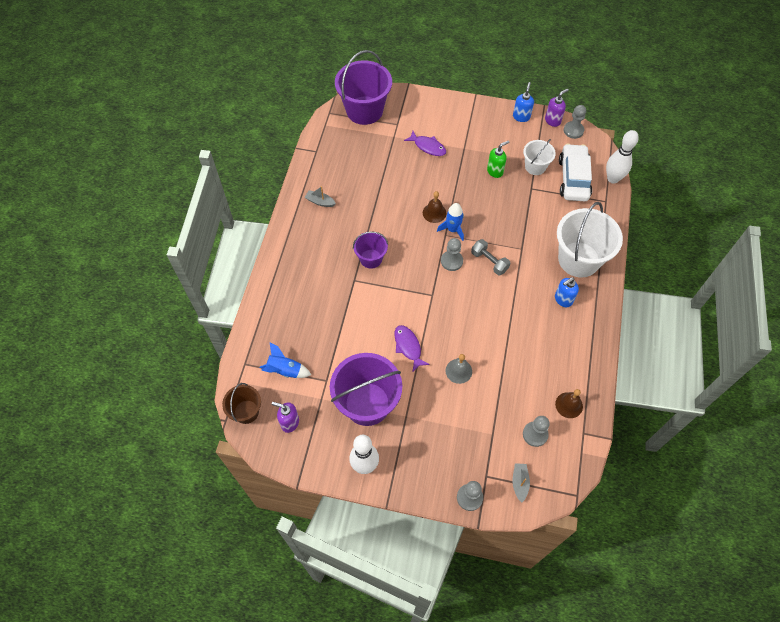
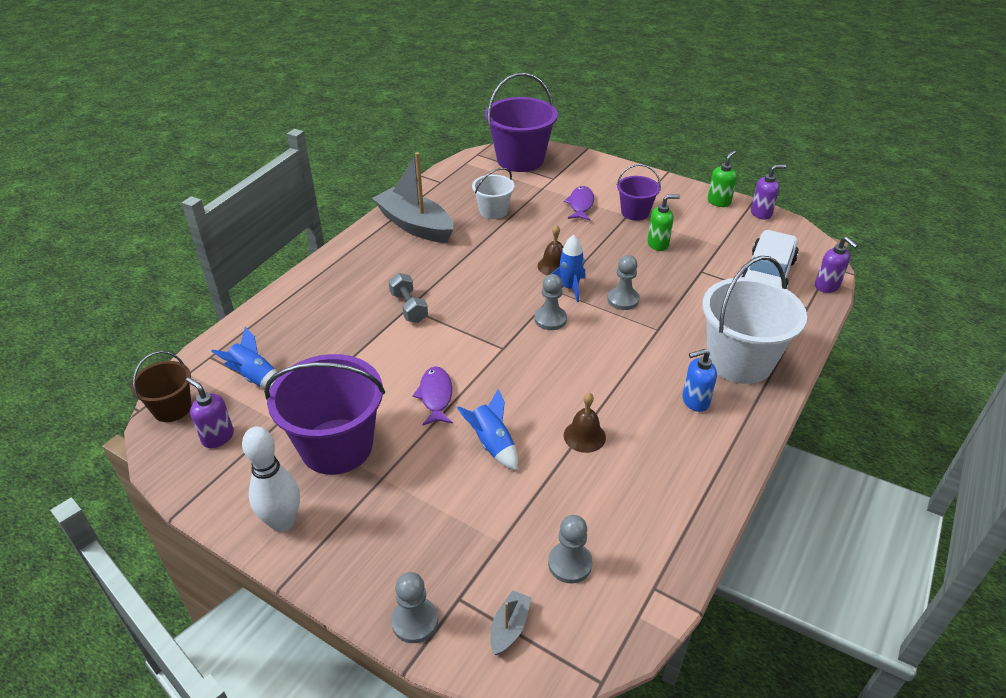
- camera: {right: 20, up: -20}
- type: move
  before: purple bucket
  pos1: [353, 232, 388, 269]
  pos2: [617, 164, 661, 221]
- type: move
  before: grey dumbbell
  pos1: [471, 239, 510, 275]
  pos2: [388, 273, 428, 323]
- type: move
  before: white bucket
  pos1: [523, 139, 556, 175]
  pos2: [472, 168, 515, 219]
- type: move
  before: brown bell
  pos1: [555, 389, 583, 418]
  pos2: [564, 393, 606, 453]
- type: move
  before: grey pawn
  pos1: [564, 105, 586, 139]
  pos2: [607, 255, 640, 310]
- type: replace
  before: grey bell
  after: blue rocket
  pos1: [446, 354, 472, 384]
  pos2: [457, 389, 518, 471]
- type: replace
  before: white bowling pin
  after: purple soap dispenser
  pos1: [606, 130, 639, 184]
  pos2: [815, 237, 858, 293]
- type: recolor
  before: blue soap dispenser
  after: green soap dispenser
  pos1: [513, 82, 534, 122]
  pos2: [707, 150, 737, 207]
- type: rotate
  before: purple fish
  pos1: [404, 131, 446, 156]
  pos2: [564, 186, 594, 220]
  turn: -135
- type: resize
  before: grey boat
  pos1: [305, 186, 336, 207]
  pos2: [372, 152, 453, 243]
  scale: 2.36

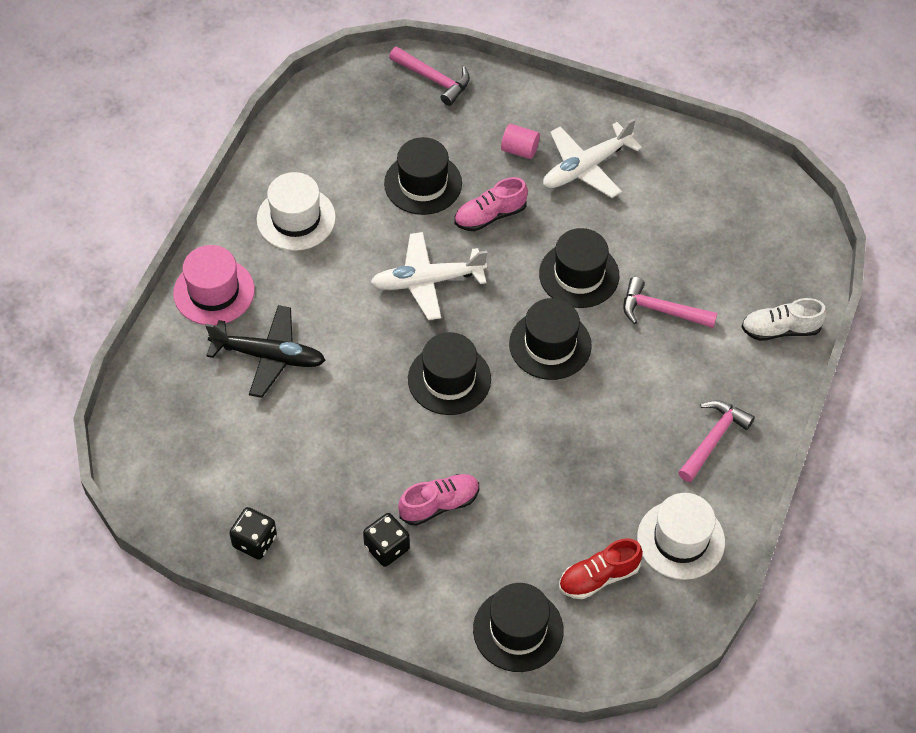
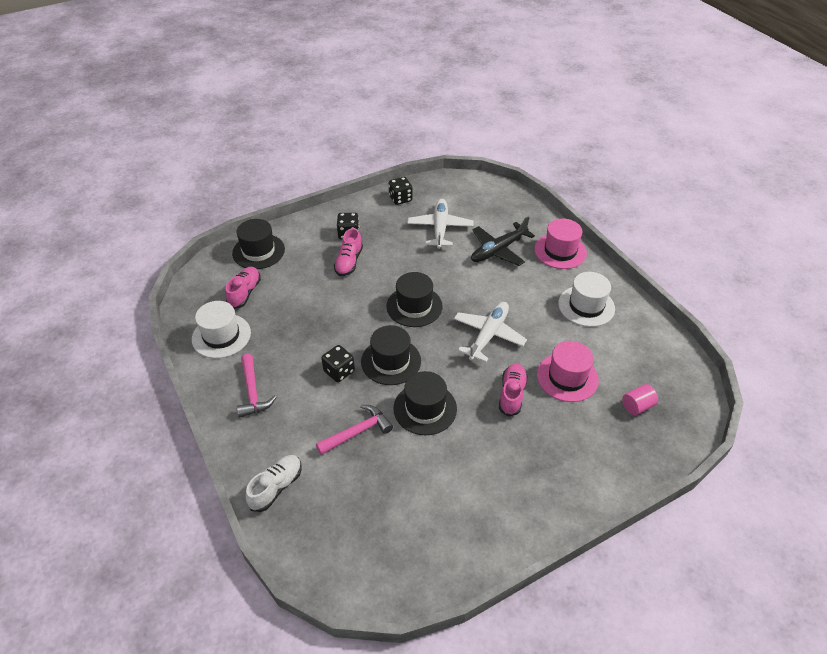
- camera: {right: 130, up: -10}
- type: delete
  before: pink hammer
  pos1: [389, 47, 470, 106]
- type: insert
  after: black dice
  pos2: [321, 345, 355, 382]
- type: move
  before: pink cylinder
  pos1: [501, 124, 540, 159]
  pos2: [622, 384, 658, 415]
- type: move
  before: white plane
  pos1: [543, 119, 642, 198]
  pos2: [407, 199, 474, 249]
- type: recolor
  before: black hat
  after: pink hat
  pos1: [384, 137, 462, 215]
  pos2: [537, 341, 599, 402]
- type: recolor
  before: red shoe
  after: pink shoe
  pos1: [559, 538, 643, 599]
  pos2: [225, 267, 261, 309]

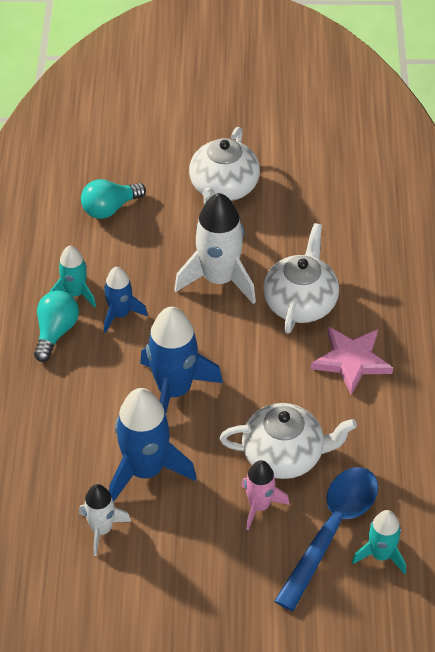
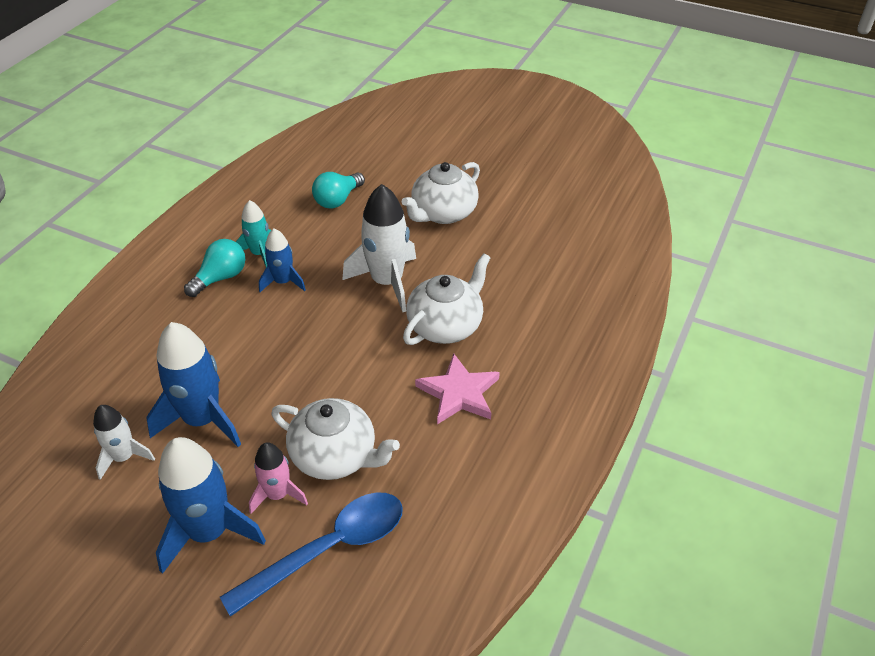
- camera: {right: 25, up: -5}
- type: delete
  before: turquoise rocket
  pos1: [352, 510, 406, 574]
- type: move
  before: blue rocket
  pos1: [140, 307, 223, 413]
  pos2: [156, 437, 266, 574]
- type: rotate
  before: turquoise light bulb
  pos1: [81, 179, 146, 219]
  pos2: [312, 172, 365, 209]
  turn: -45

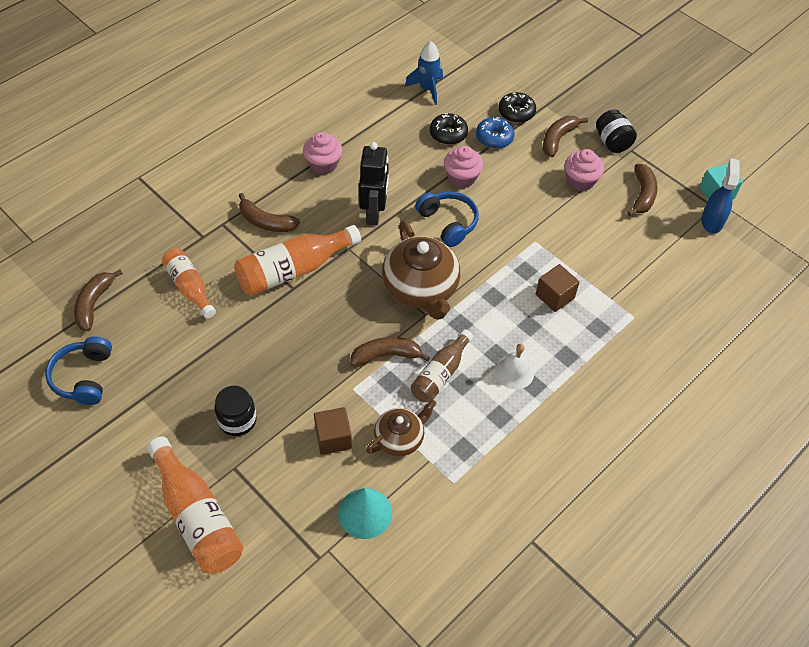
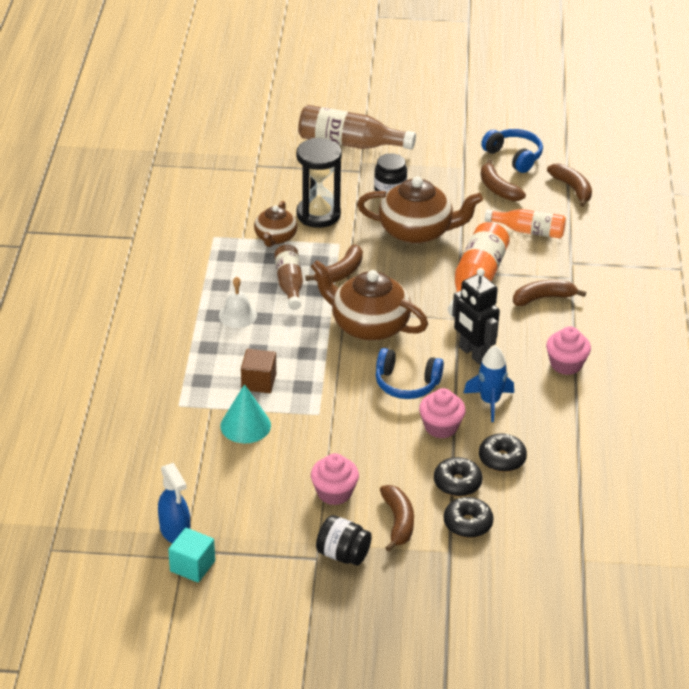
- camera: {right: 140, up: -15}
- type: insert
  after: brown teapot
  pos2: [357, 177, 483, 244]
- type: move
  before: turquoise cone
  pos1: [338, 488, 392, 539]
  pos2: [220, 384, 271, 443]
- type: move
  before: blue rocket
  pos1: [405, 41, 443, 105]
  pos2: [464, 345, 514, 422]
- type: move
  before: brown banana
  pos1: [627, 164, 658, 216]
  pos2: [480, 159, 526, 201]
- type: replace
  before: brown cube
  after: black hourglass
  pos1: [314, 407, 352, 455]
  pos2: [296, 138, 342, 228]
- type: recolor
  before: orange bottle
  after: brown bottle
  pos1: [147, 436, 243, 574]
  pos2: [298, 105, 416, 150]
- type: recolor
  before: blue donut
  after: black donut
  pos1: [476, 117, 515, 149]
  pos2: [434, 457, 482, 497]

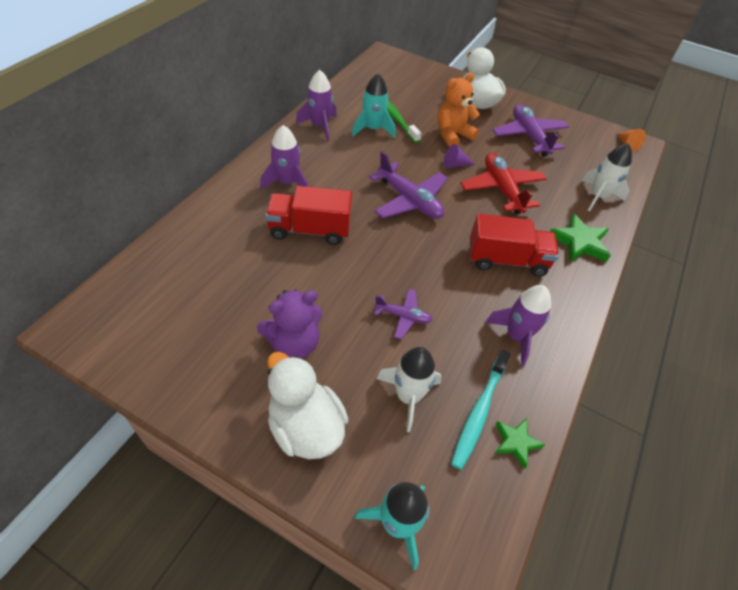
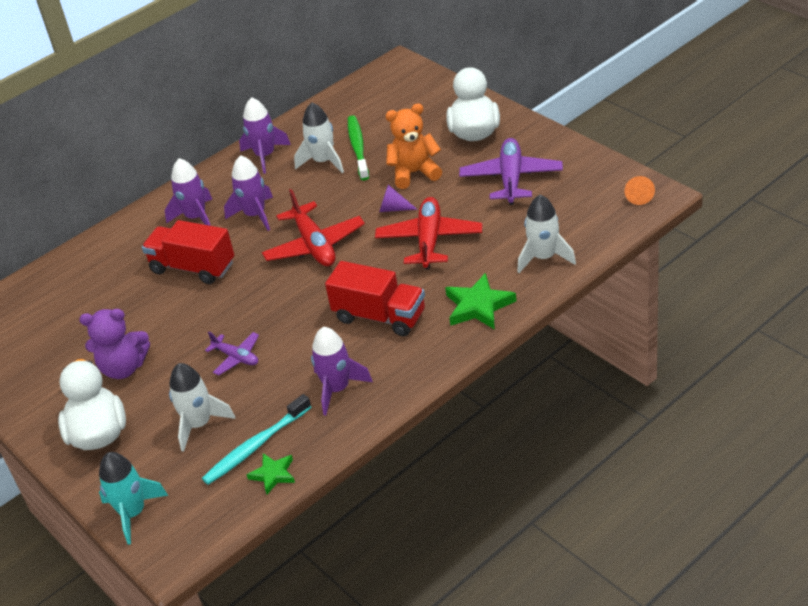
- camera: {right: 30, up: -10}
- type: insert
  after: purple rocket
  pos2: [224, 155, 273, 231]
- type: recolor
  before: turquoise rocket
  after: white rocket
  pos1: [352, 73, 395, 138]
  pos2: [294, 102, 344, 173]
- type: recolor
  before: purple plane
  after: red plane
  pos1: [369, 151, 448, 219]
  pos2: [262, 189, 365, 266]

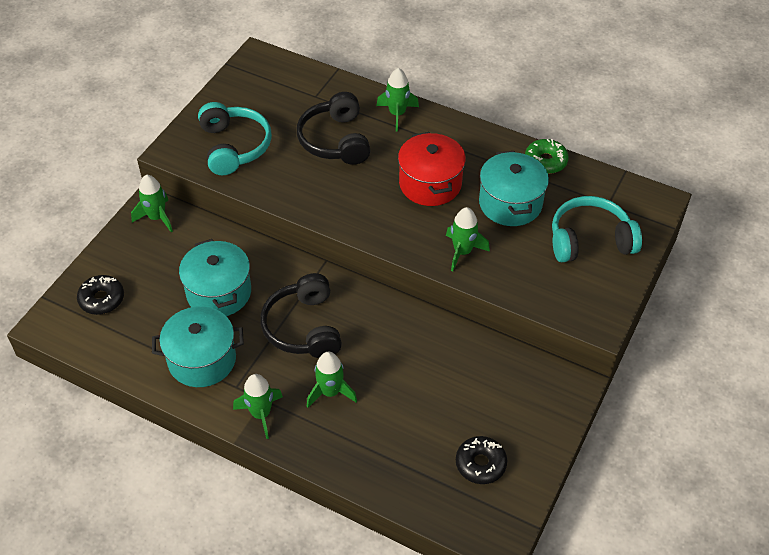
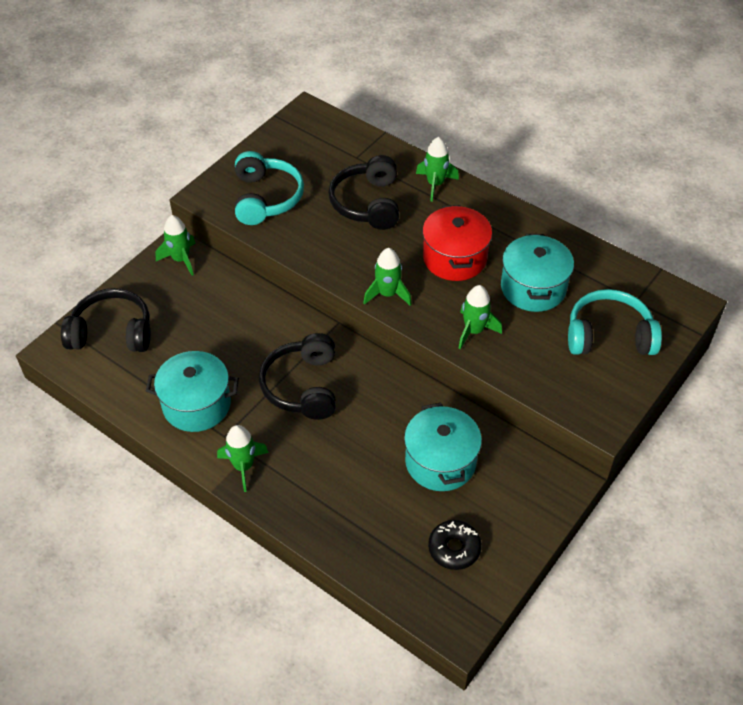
- camera: {right: 10, up: 0}
- type: delete
  before: green donut
  pos1: [525, 139, 569, 174]
- type: move
  before: turquoise pot
  pos1: [179, 239, 251, 316]
  pos2: [404, 403, 482, 491]
- type: move
  before: green rocket
  pos1: [307, 352, 357, 408]
  pos2: [363, 248, 412, 306]
- type: replace
  before: black donut
  after: black headphones
  pos1: [77, 275, 124, 315]
  pos2: [61, 288, 151, 352]

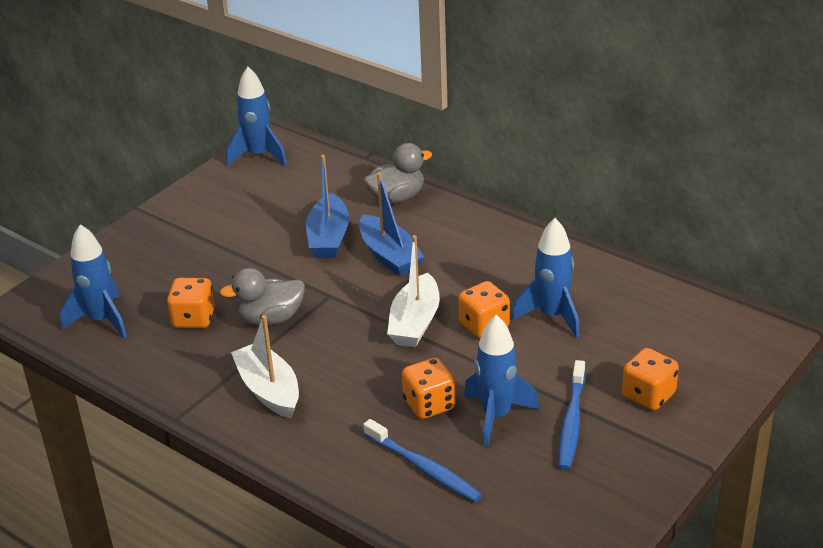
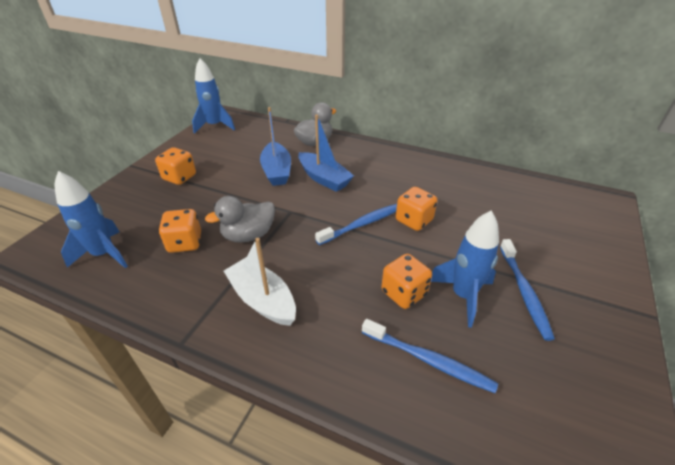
- camera: {right: -15, up: 5}
- type: delete
  before: blue rocket
  pos1: [512, 218, 580, 338]
- type: move
  before: orange dice
  pos1: [622, 348, 679, 411]
  pos2: [155, 147, 196, 185]
- type: replace
  before: white boat
  after: blue toothbrush
  pos1: [387, 235, 440, 347]
  pos2: [315, 204, 397, 245]

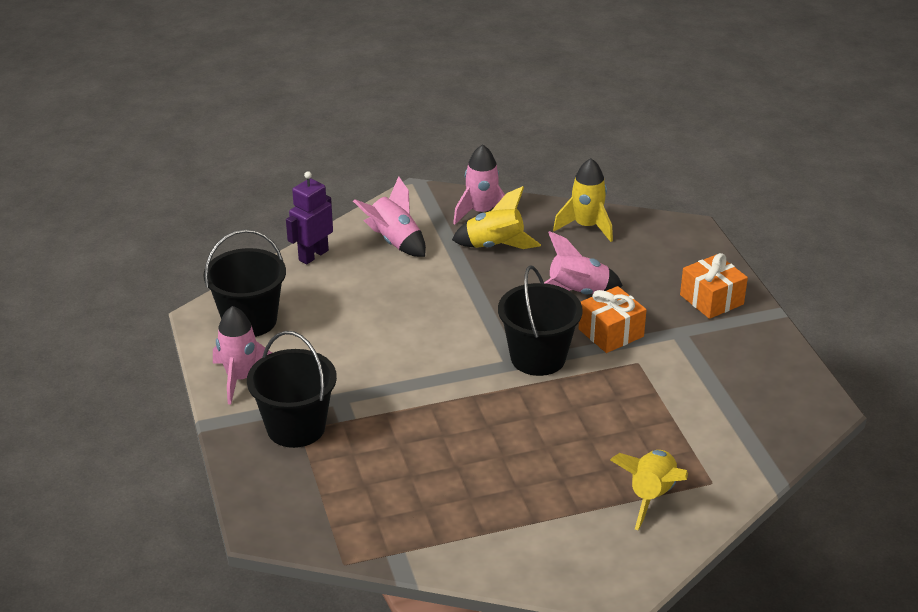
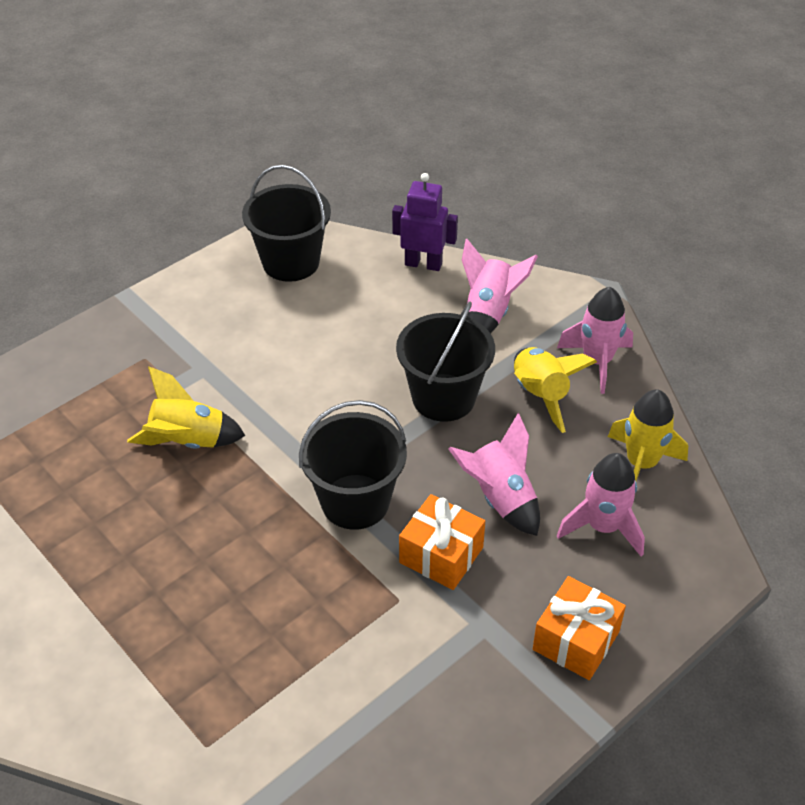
- camera: {right: 65, up: 10}
- type: move
  before: pink rocket
  pos1: [213, 306, 272, 405]
  pos2: [557, 453, 645, 556]
- type: move
  before: black bucket
  pos1: [247, 331, 337, 448]
  pos2: [396, 302, 495, 422]
- type: move
  before: yellow rocket
  pos1: [610, 450, 688, 530]
  pos2: [127, 367, 246, 449]

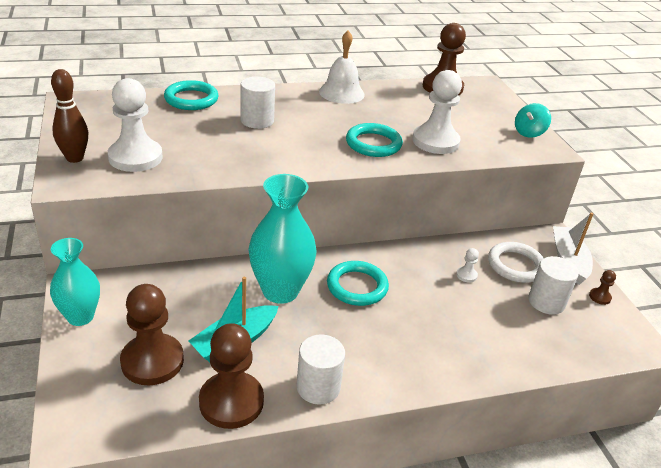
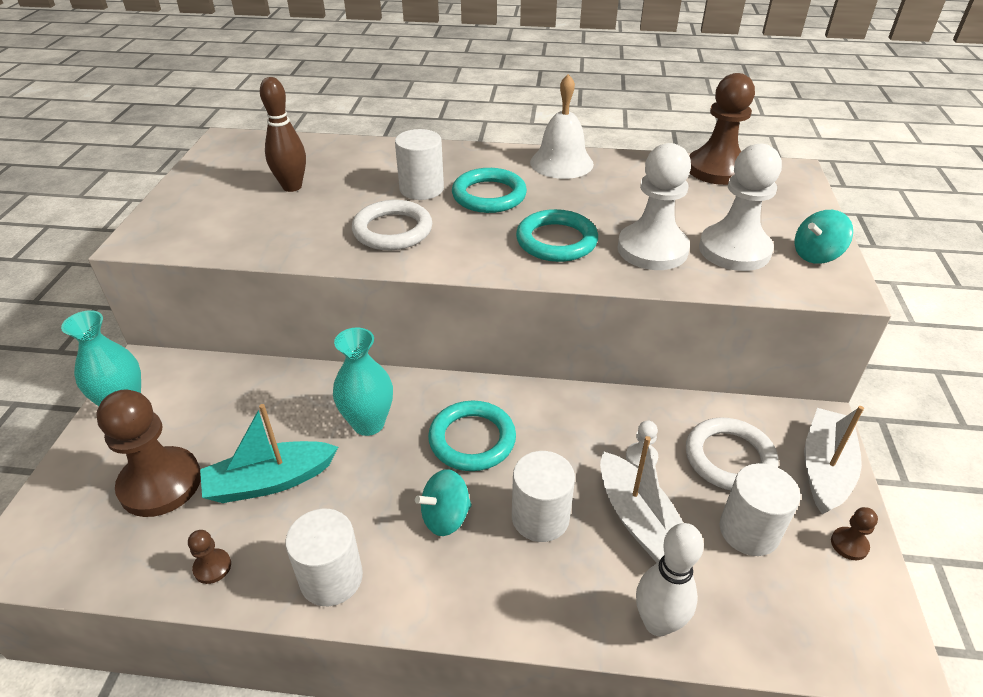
- camera: {right: 25, up: 5}
- type: insert
  after: white ring
  pos2: [352, 200, 432, 250]
- type: insert
  after: turquoise spinning top
  pos2: [415, 469, 472, 536]
- type: insert
  after: white cylinder
  pos2: [512, 451, 575, 542]
- type: insert
  after: white boat
  pos2: [600, 436, 683, 563]
- type: insert
  after: white bowling pin
  pos2: [636, 523, 704, 636]
- type: move
  before: brown bowling pin
  pos1: [51, 69, 88, 163]
  pos2: [260, 77, 306, 192]
- type: move
  before: white pawn
  pos1: [108, 78, 163, 172]
  pos2: [699, 144, 782, 271]
- type: move
  before: turquoise ring
  pos1: [164, 80, 219, 110]
  pos2: [452, 168, 527, 213]
- type: resize
  before: brown pawn
  pos1: [199, 323, 264, 429]
  pos2: [188, 530, 231, 584]
  scale: 0.42
- type: resize
  before: turquoise vase
  pos1: [249, 174, 316, 304]
  pos2: [333, 328, 393, 436]
  scale: 0.66

